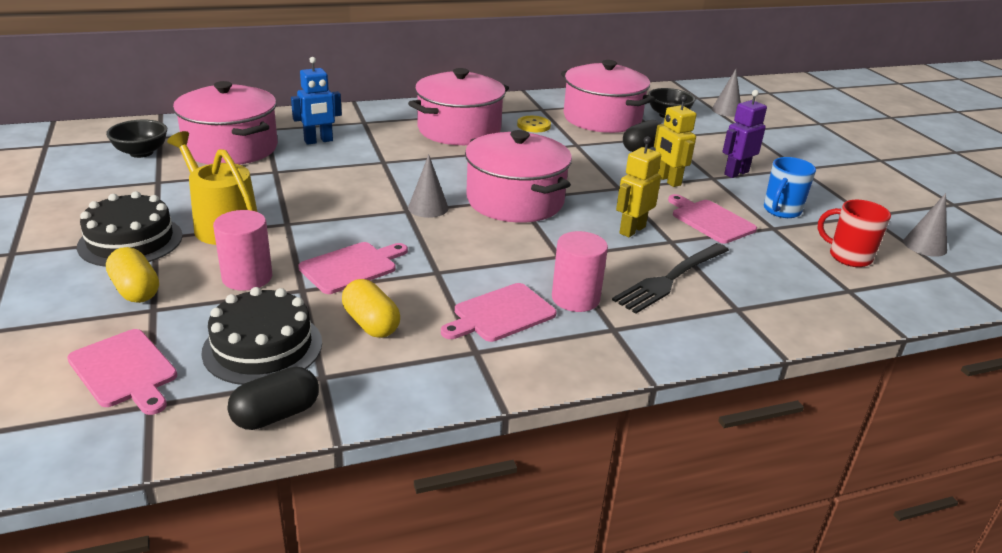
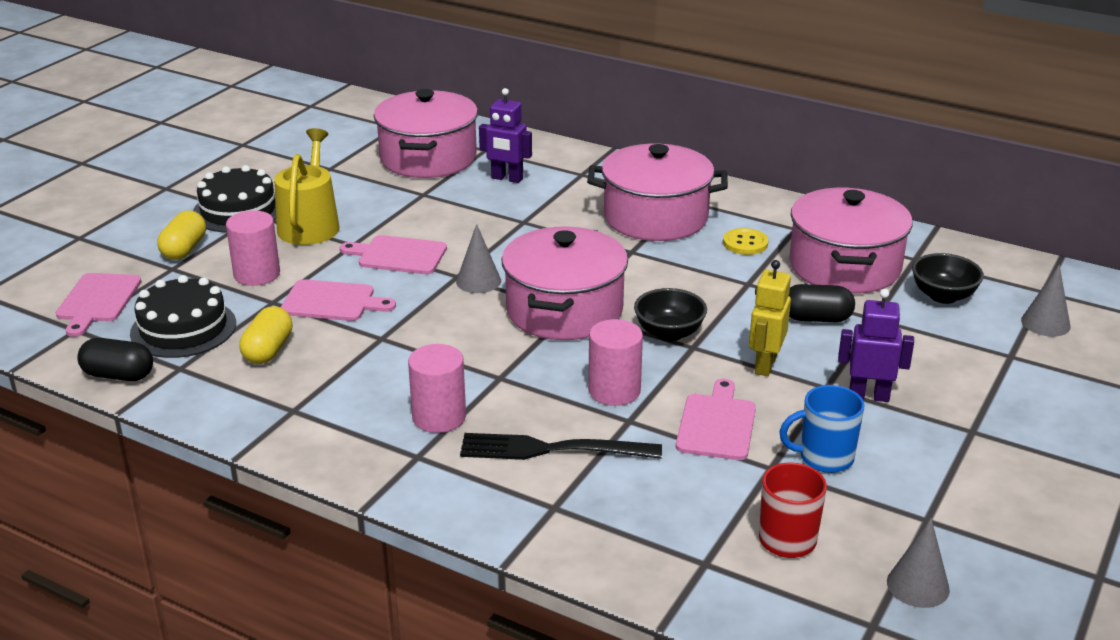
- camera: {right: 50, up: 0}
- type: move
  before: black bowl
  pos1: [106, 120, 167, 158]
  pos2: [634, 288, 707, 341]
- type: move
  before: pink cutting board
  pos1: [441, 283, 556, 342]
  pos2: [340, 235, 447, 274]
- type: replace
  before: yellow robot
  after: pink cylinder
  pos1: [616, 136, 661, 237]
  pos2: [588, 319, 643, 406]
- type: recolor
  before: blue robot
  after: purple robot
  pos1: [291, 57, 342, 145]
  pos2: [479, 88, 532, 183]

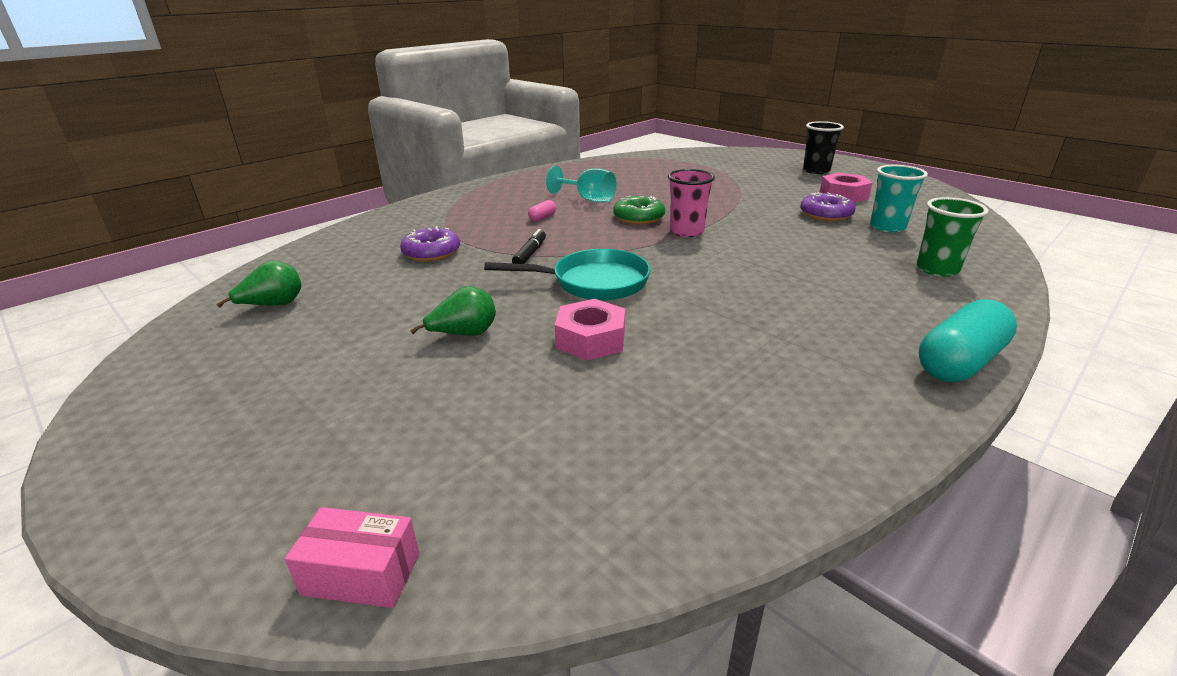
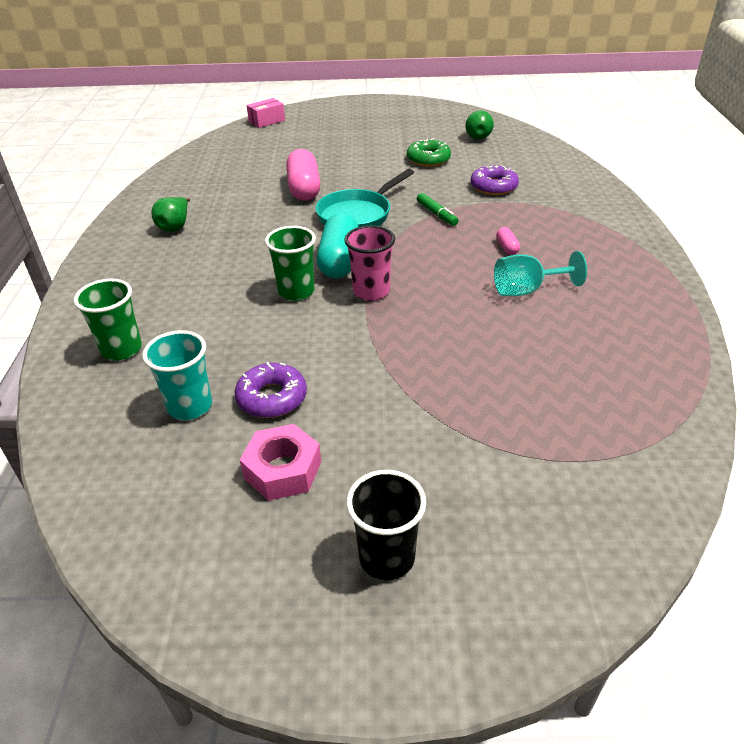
- camera: {right: 135, up: 10}
- type: insert
  after: green cup
  pos2: [265, 226, 316, 301]
- type: move
  before: green pear
  pos1: [410, 286, 496, 336]
  pos2: [151, 197, 190, 232]
- type: move
  before: green donut
  pos1: [613, 196, 665, 224]
  pos2: [407, 138, 451, 167]
- type: move
  before: turquoise capsule
  pos1: [919, 299, 1017, 382]
  pos2: [317, 213, 358, 278]
- type: replace
  before: pink nut
  after: pink capsule
  pos1: [555, 299, 625, 360]
  pos2: [286, 149, 320, 201]
- type: recolor
  before: black marker
  after: green marker
  pos1: [512, 229, 546, 264]
  pos2: [417, 193, 459, 226]

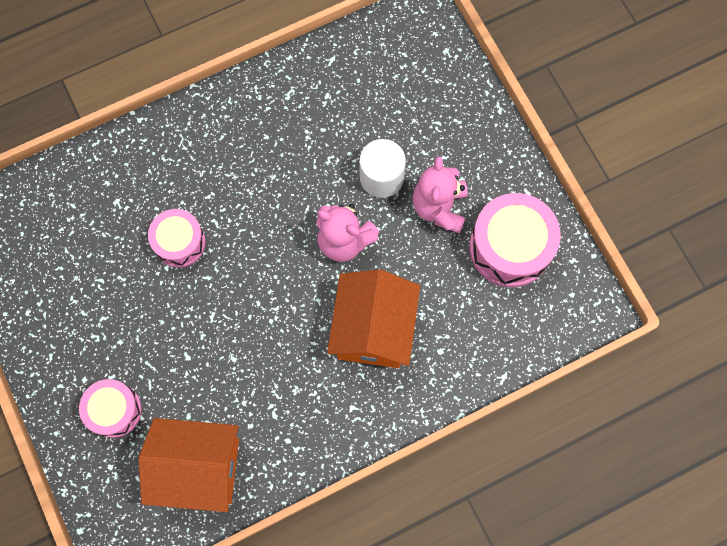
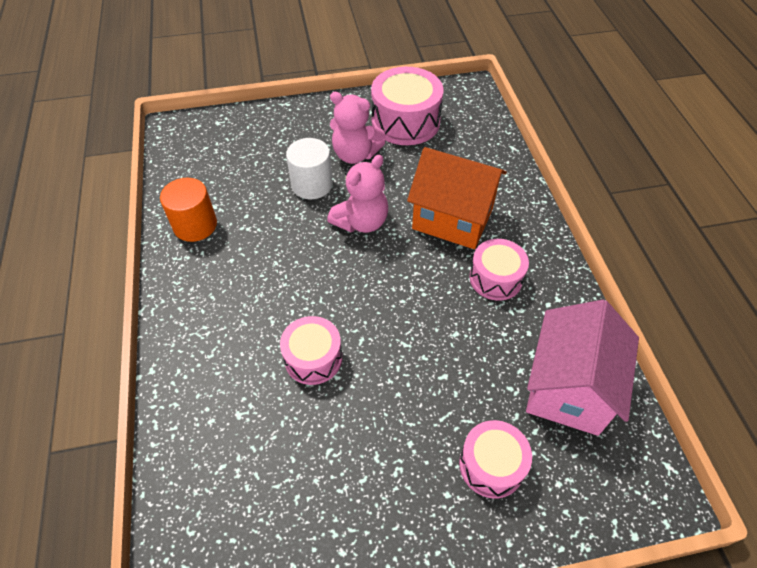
- camera: {right: -75, up: -20}
- type: insert
  after: orange cylinder
  pos2: [160, 178, 217, 242]
- type: insert
  after: pink drum
  pos2: [469, 239, 529, 301]
- type: recolor
  before: orange house
  after: pink house
  pos1: [138, 418, 239, 512]
  pos2: [526, 300, 639, 436]

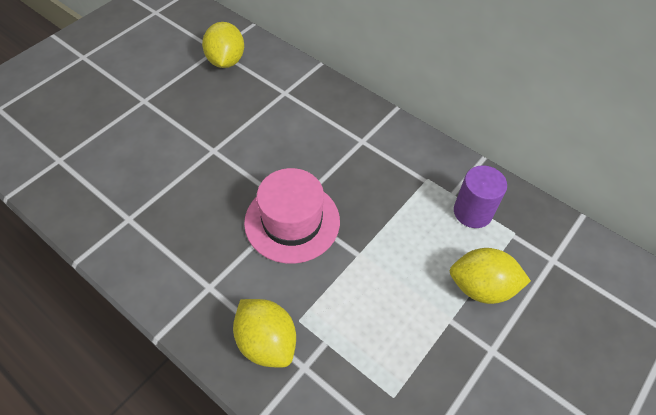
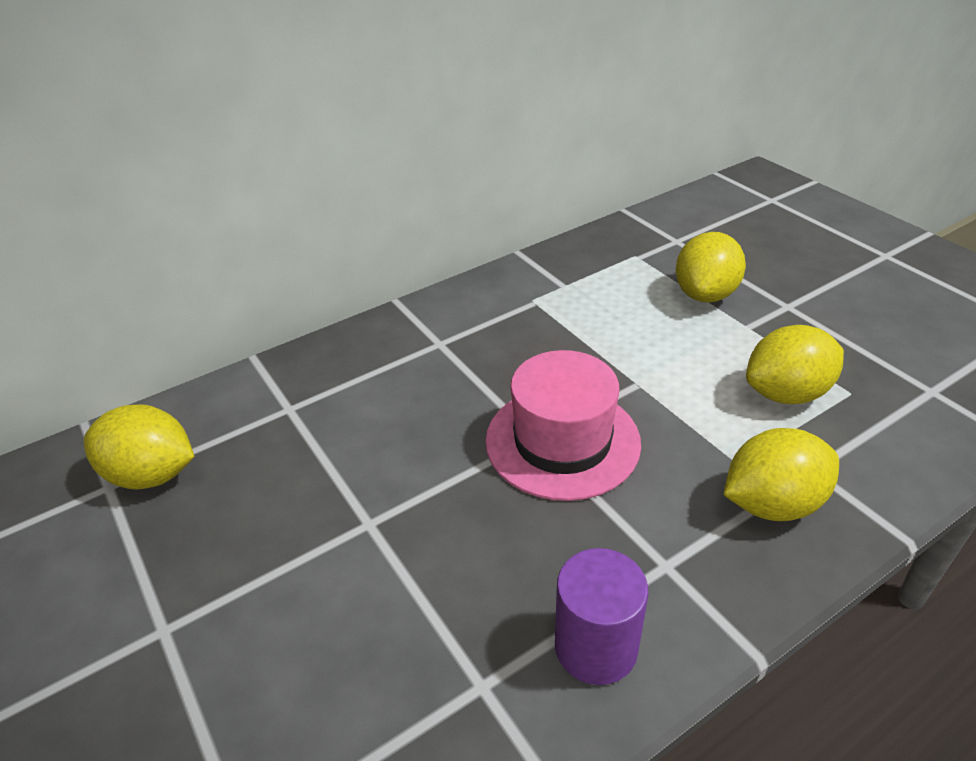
- camera: {right: -70, up: -15}
- type: insert
  after: yellow lemon
  pos2: [746, 325, 844, 404]
- type: move
  before: purple cylinder
  pos1: [454, 165, 507, 228]
  pos2: [555, 548, 648, 685]

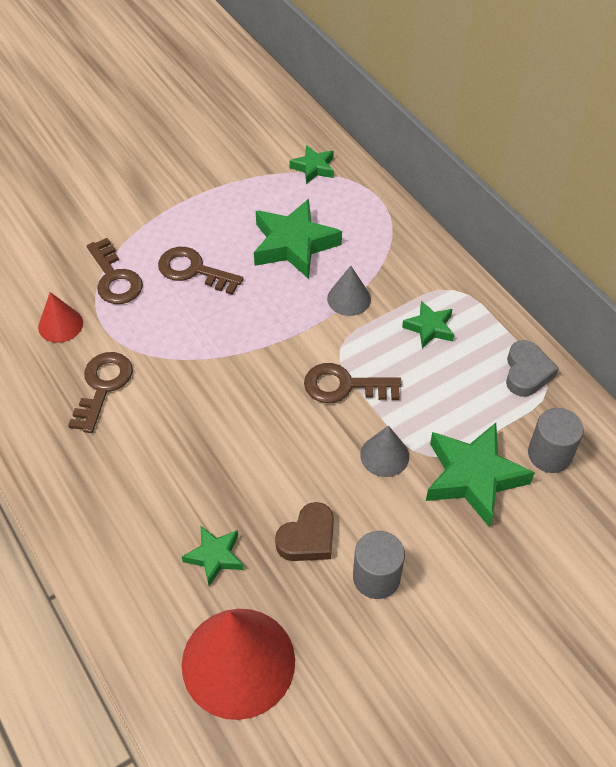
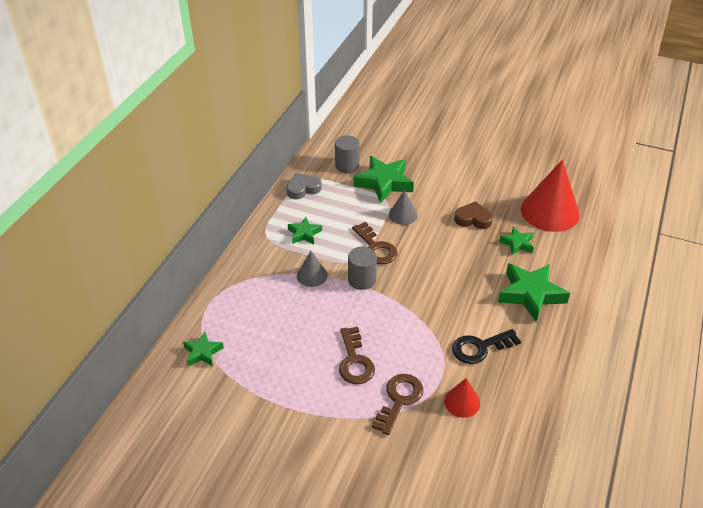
- camera: {right: -125, up: -10}
- type: move
  before: green star
  pos1: [254, 199, 342, 279]
  pos2: [498, 263, 570, 321]
- type: move
  before: grey cylinder
  pos1: [353, 531, 405, 599]
  pos2: [348, 247, 377, 290]
- type: recolor
  before: brown key
  after: black key
  pos1: [68, 352, 133, 433]
  pos2: [452, 329, 521, 364]

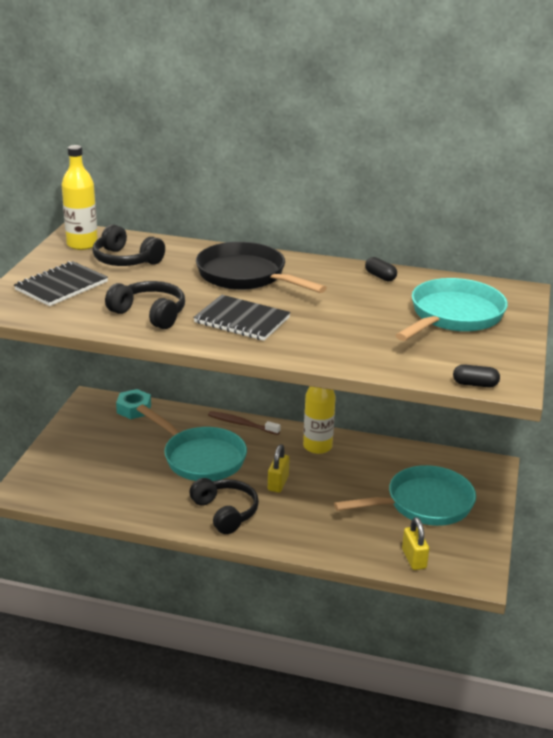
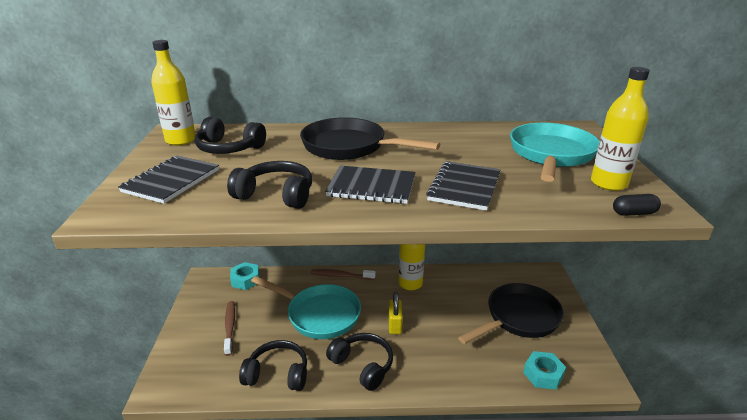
- camera: {right: -15, up: 0}
- type: delete
  before: black capsule
  pos1: [365, 257, 397, 281]
- type: insert
  after: brown toothbrush
  pos2: [224, 301, 235, 356]
- type: insert
  after: black headphones
  pos2: [239, 340, 307, 391]
- type: insert
  after: black notebook
  pos2: [426, 161, 500, 211]
- type: insert
  after: yellow bottle
  pos2: [591, 67, 650, 191]
- type: replace
  before: yellow padlock
  after: turquoise nut
  pos1: [402, 517, 429, 570]
  pos2: [523, 351, 566, 390]
- type: recolor
  before: turquoise pan
  after: black pan
  pos1: [334, 465, 476, 526]
  pos2: [458, 283, 564, 344]

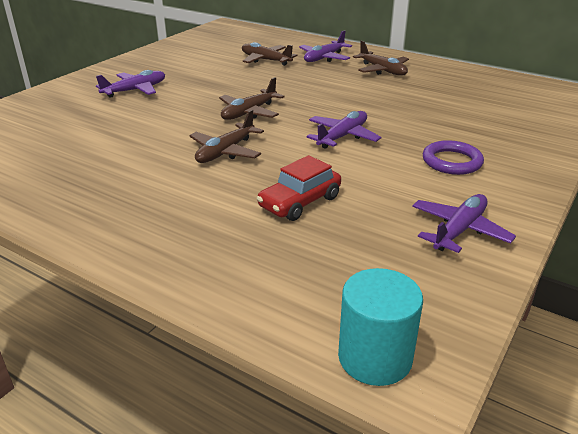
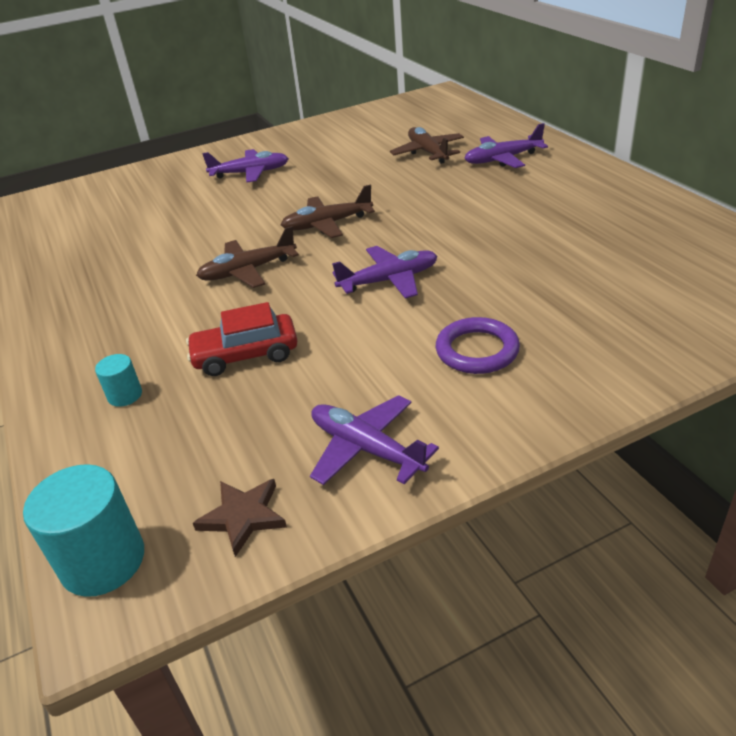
- camera: {right: 35, up: 5}
- type: delete
  before: brown plane
  pos1: [353, 41, 409, 76]
- type: insert
  after: turquoise cylinder
  pos2: [95, 354, 142, 407]
- type: insert
  after: brown star
  pos2: [193, 479, 287, 557]
- type: rotate
  before: purple plane
  pos1: [412, 194, 516, 253]
  pos2: [310, 395, 439, 485]
  turn: -120

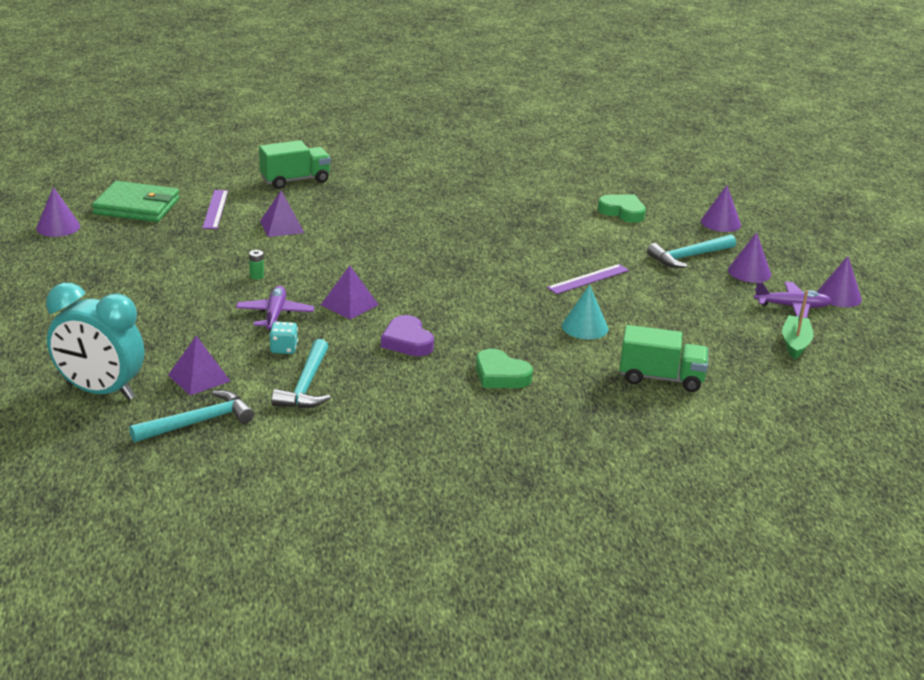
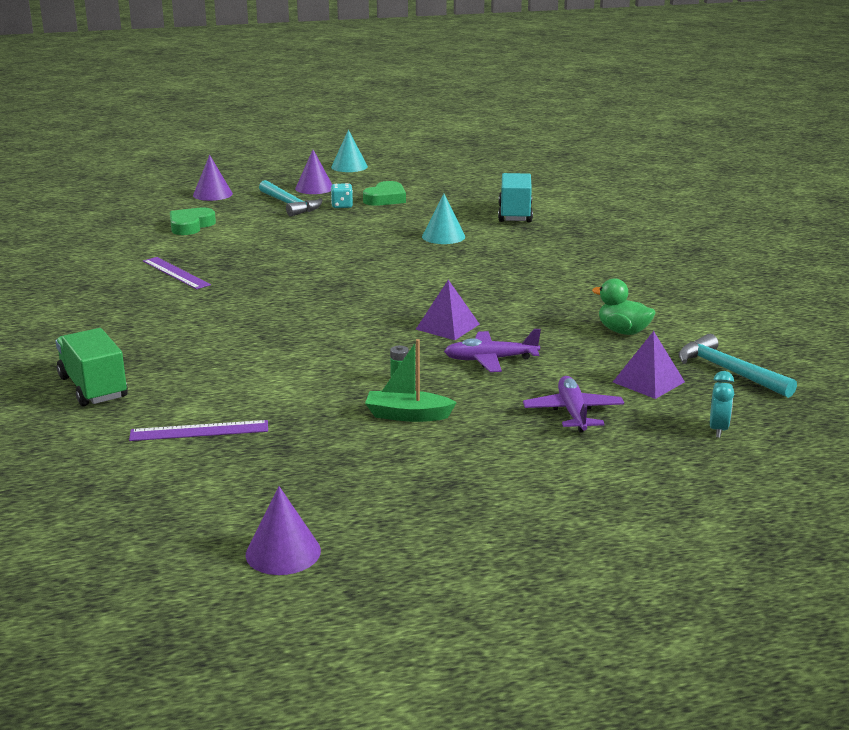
- camera: {right: -95, up: -5}
- type: delete
  before: green wallet
  pos1: [92, 181, 179, 222]
- type: delete
  before: purple pyramid
  pos1: [260, 190, 304, 237]
- type: delete
  before: purple heart
  pos1: [381, 315, 434, 356]
- type: move
  before: turquoise dice
  pos1: [269, 322, 298, 354]
  pos2: [331, 183, 353, 208]
- type: move
  before: green heart
  pos1: [476, 349, 533, 388]
  pos2: [363, 181, 406, 206]
- type: move
  before: purple ruler
  pos1: [547, 264, 629, 294]
  pos2: [143, 257, 211, 289]
- type: move
  before: purple plane
  pos1: [754, 282, 832, 318]
  pos2: [523, 376, 624, 433]
- type: move
  before: green boat
  pos1: [782, 290, 814, 359]
  pos2: [365, 339, 457, 422]
- type: replace
  before: turquoise hammer
  after: green duck
  pos1: [271, 339, 331, 408]
  pos2: [592, 278, 656, 335]
- type: recolor
  before: green truck
  after: turquoise truck
  pos1: [620, 325, 709, 392]
  pos2: [498, 173, 533, 222]
- type: recolor
  before: purple cone
  after: turquoise cone
  pos1: [817, 256, 862, 307]
  pos2: [331, 130, 368, 172]
- type: resize
  before: turquoise clock
  pos1: [46, 283, 144, 400]
  pos2: [710, 371, 734, 438]
  scale: 0.42

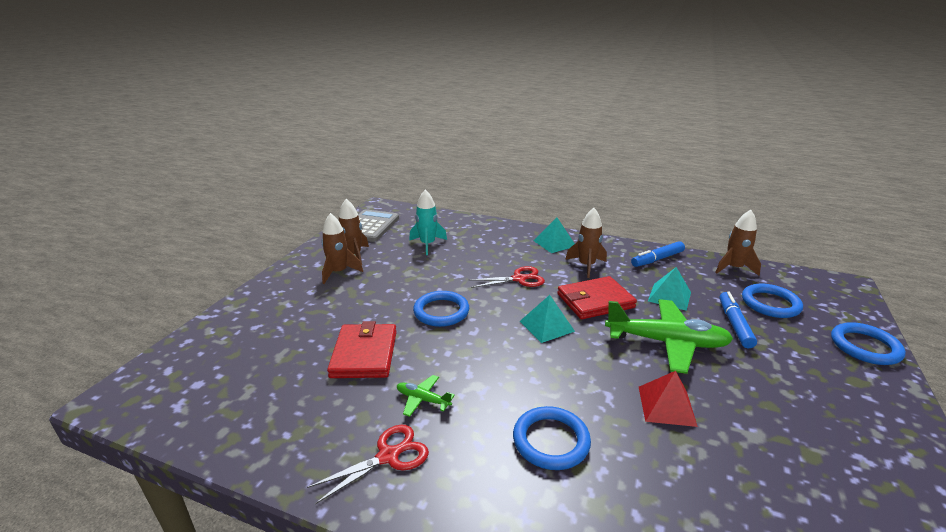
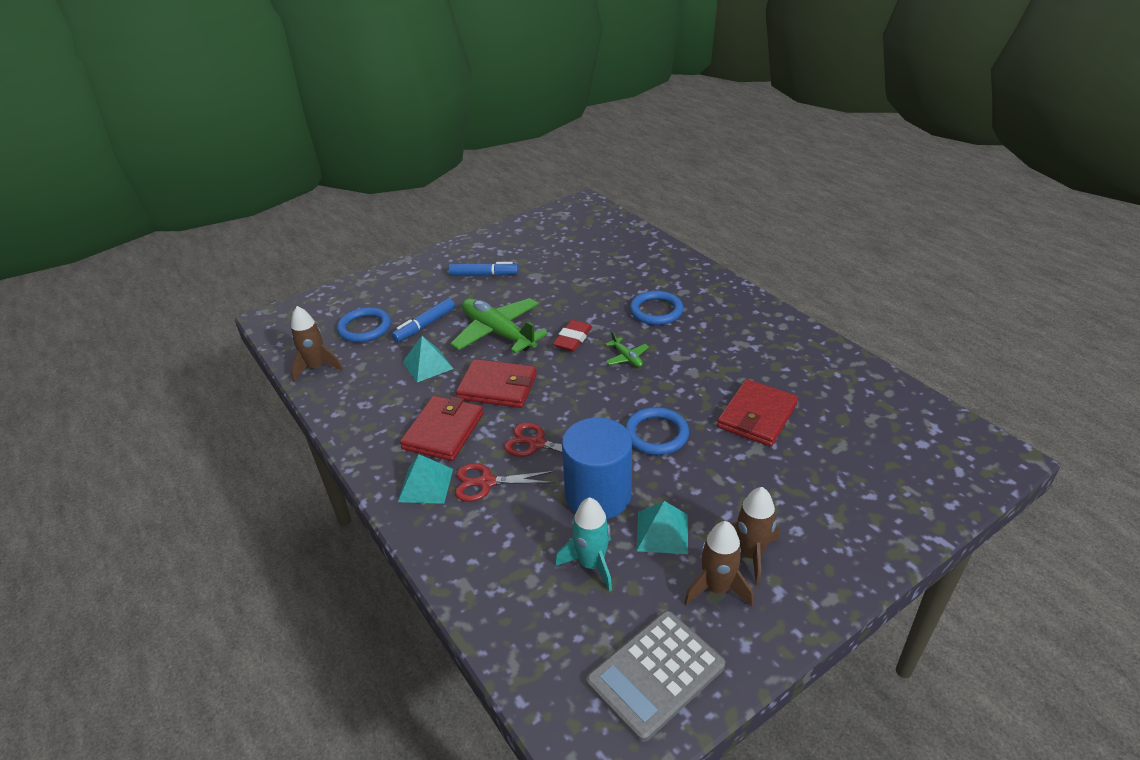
- camera: {right: -145, up: 10}
- type: delete
  before: red pyramid
  pos1: [639, 371, 698, 427]
- type: delete
  before: blue ring
  pos1: [831, 322, 906, 365]
- type: insert
  after: red eraser
  pos2: [553, 320, 592, 351]
- type: insert
  after: blue cylinder
  pos2: [562, 417, 632, 519]
- type: move
  before: red scissors
  pos1: [307, 425, 429, 504]
  pos2: [455, 463, 555, 501]
- type: move
  before: green plane
  pos1: [397, 375, 455, 417]
  pos2: [605, 331, 649, 367]
- type: move
  before: turquoise pyramid
  pos1: [520, 295, 575, 343]
  pos2: [636, 501, 688, 554]
- type: move
  before: blue marker
  pos1: [631, 241, 685, 267]
  pos2: [449, 262, 518, 276]
- type: replace
  before: brown rocket
  after: red wallet
  pos1: [565, 208, 607, 278]
  pos2: [400, 396, 484, 461]

